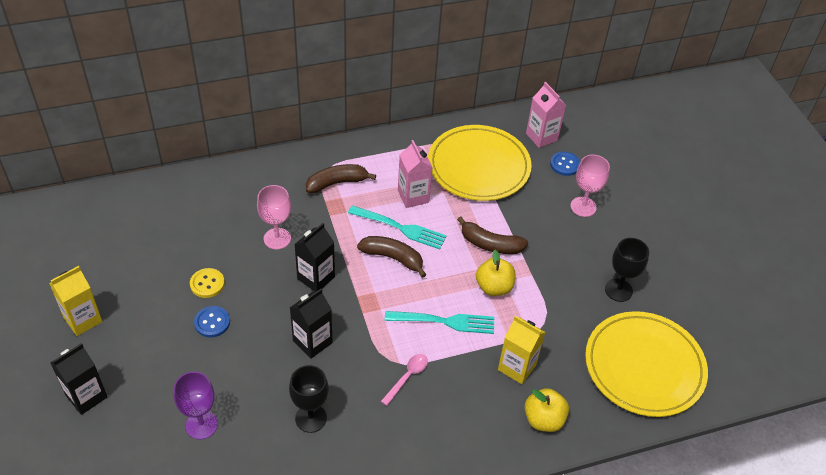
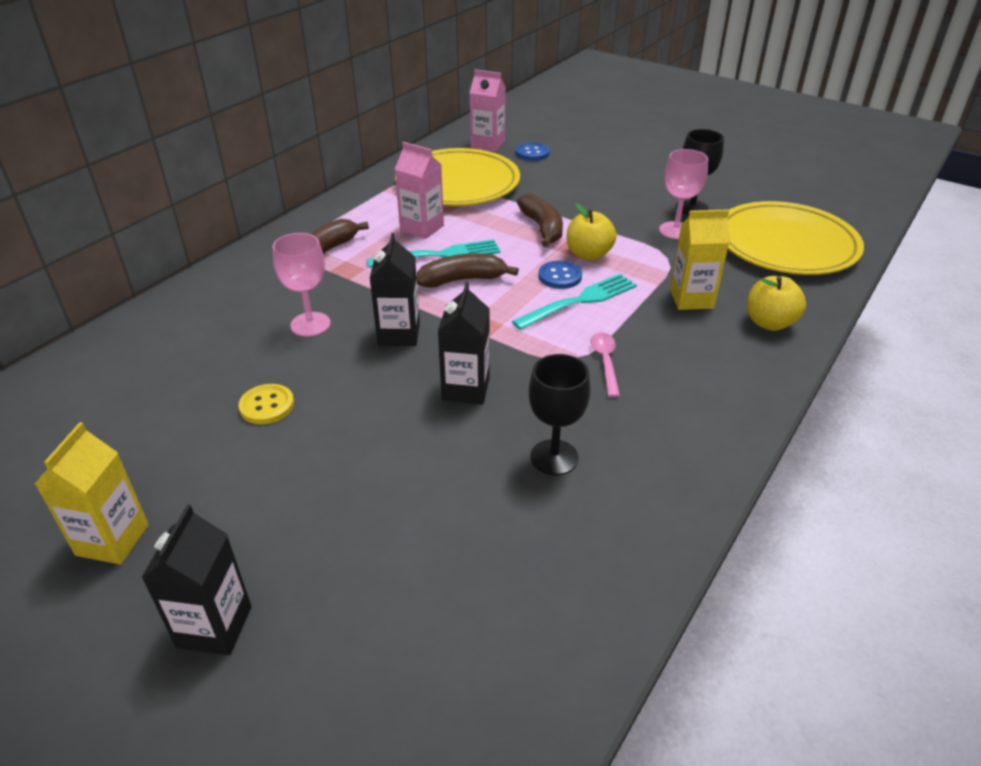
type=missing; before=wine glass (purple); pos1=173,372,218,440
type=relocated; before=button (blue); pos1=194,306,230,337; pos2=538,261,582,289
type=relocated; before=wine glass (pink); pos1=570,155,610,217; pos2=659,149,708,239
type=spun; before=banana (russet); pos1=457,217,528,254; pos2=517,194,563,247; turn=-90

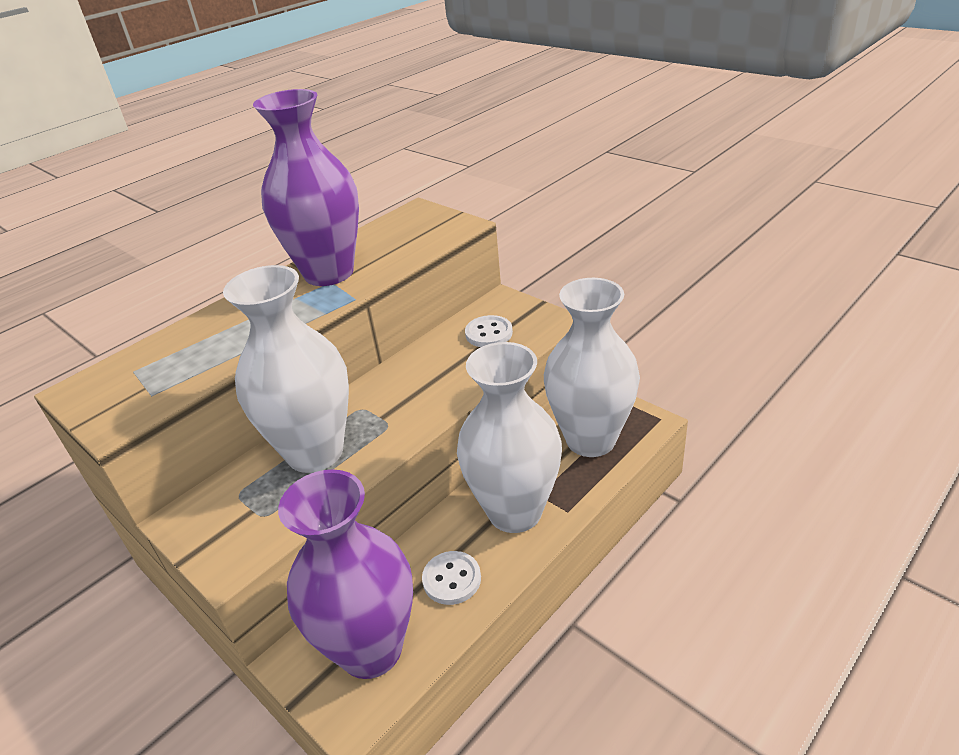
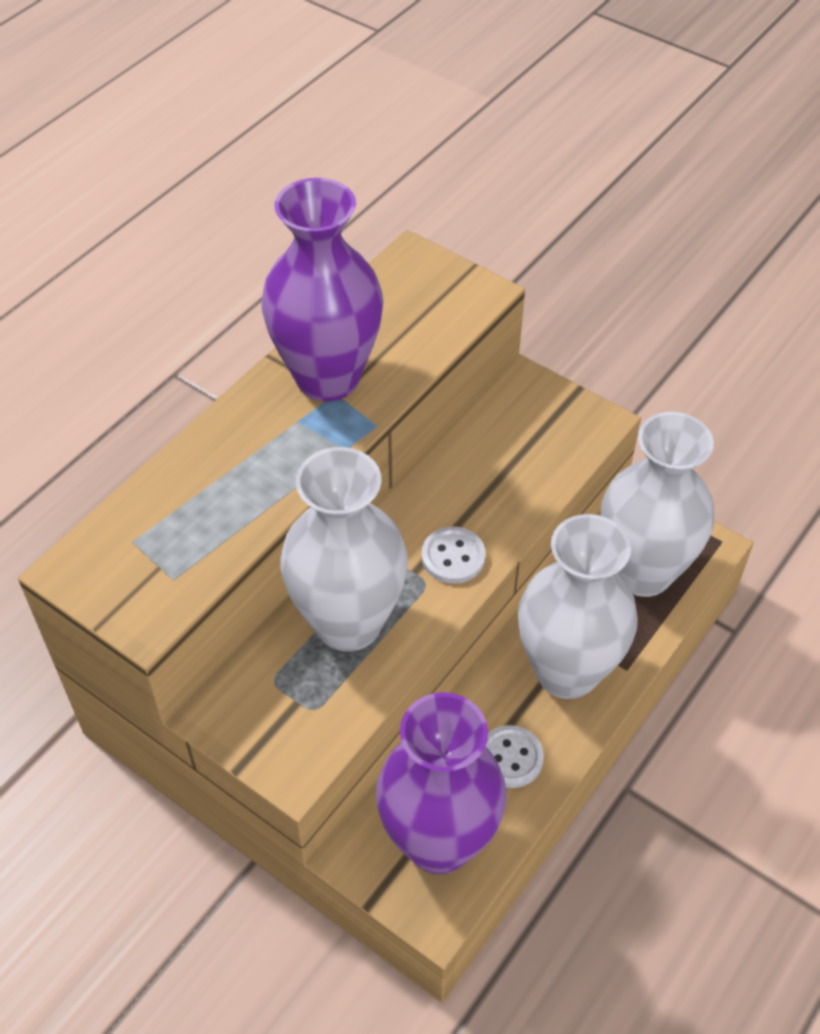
type=relocated; before=button (pure white); pos1=465,315,513,347; pos2=422,527,486,584

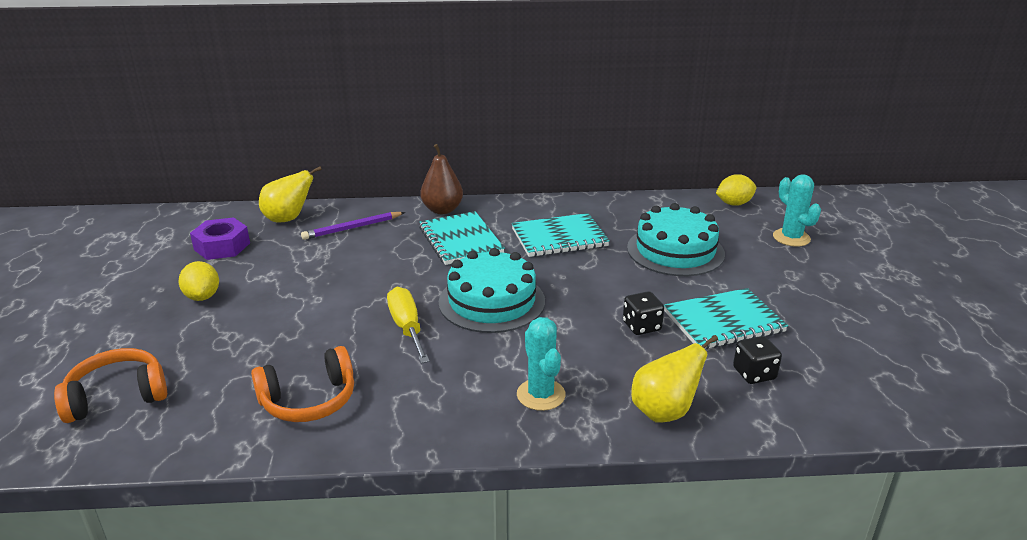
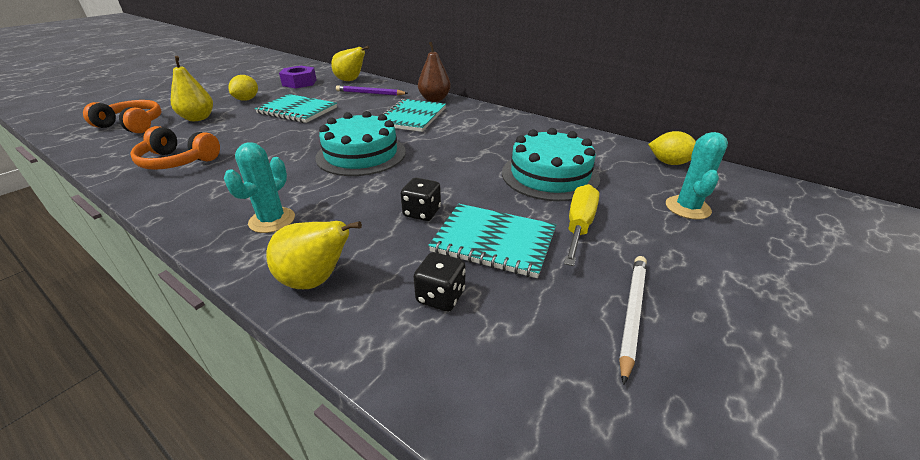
type=appeared; after=pear (golden); pos2=171,56,213,121
type=appeared; after=lead pencil (pure white); pos2=619,256,647,385
type=relocated; before=screwdriver (golden); pos1=387,287,430,364; pos2=564,184,599,266
type=relocated; before=notebook (teal); pos1=512,213,610,257; pos2=255,94,337,123

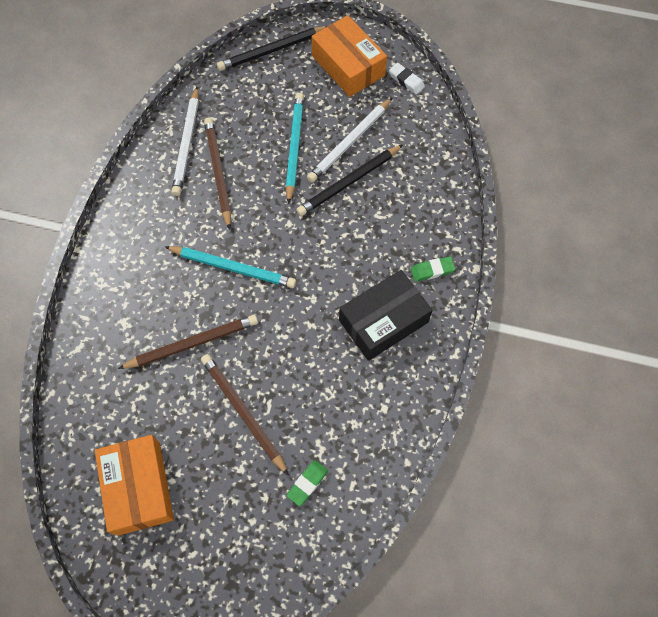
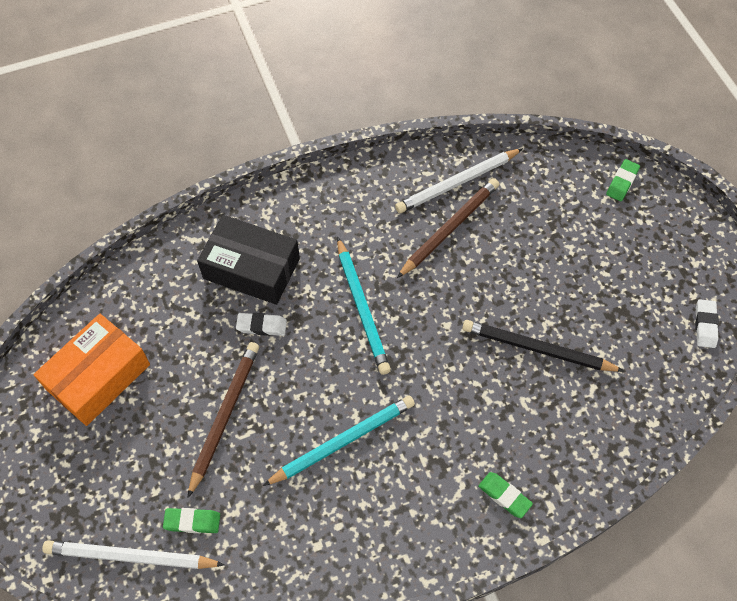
type=missing; before=package (bright orange); pos1=311,15,387,97
type=relocated; before=lead pencil (teal); pos1=286,93,304,204; pos2=263,395,415,486
type=relocated; before=lead pencil (pure white); pos1=307,97,393,183; pos2=42,540,225,569
type=relocated; before=package (jet-black); pos1=339,270,433,361; pos2=197,215,300,305
type=exchanged; before=lead pencil (russet); after=gum eraser (pure white); pos1=118,315,258,369; pos2=236,313,287,336
type=exchanged; before=lead pencil (jet-black); after=gum eraser (emerald); pos1=217,26,327,71; pos2=606,159,640,201

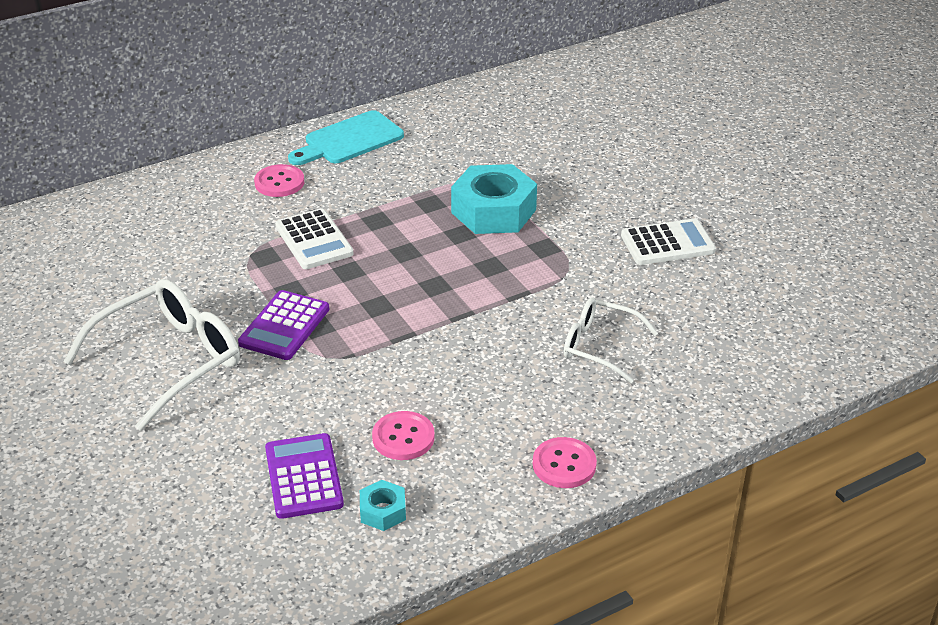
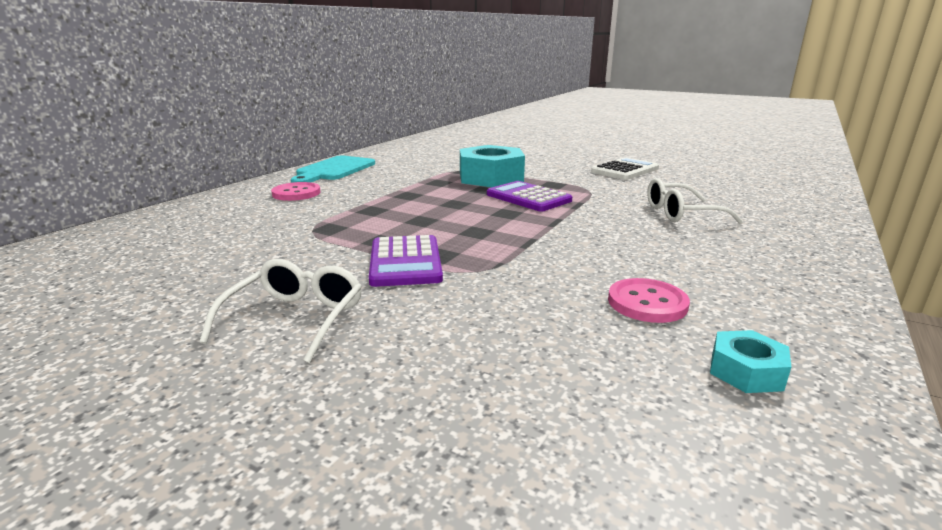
type=missing; before=pocket calculator (pure white); pos1=275,208,353,269
type=missing; before=button (pink); pos1=533,437,597,488
type=relocated; before=pocket calculator (purple); pos1=265,433,344,519; pos2=487,181,572,212
type=size; before=spectacles (pure white); pos1=64,279,240,431; pos2=199,259,362,363; scale=0.61

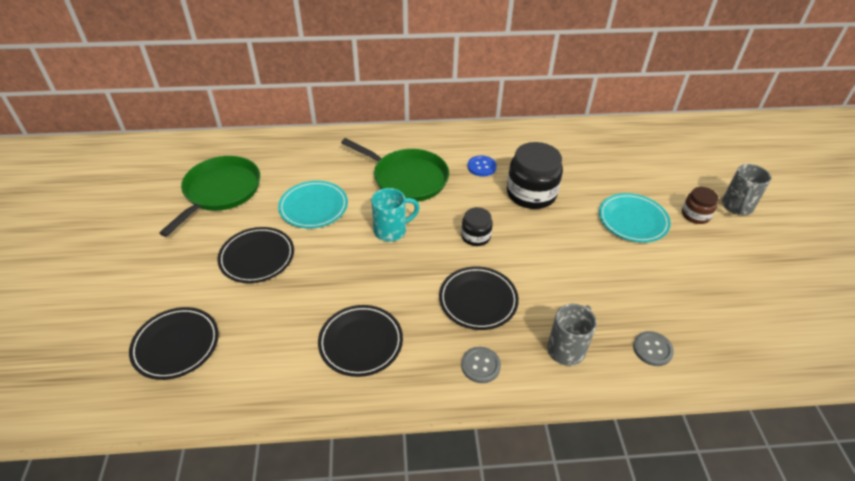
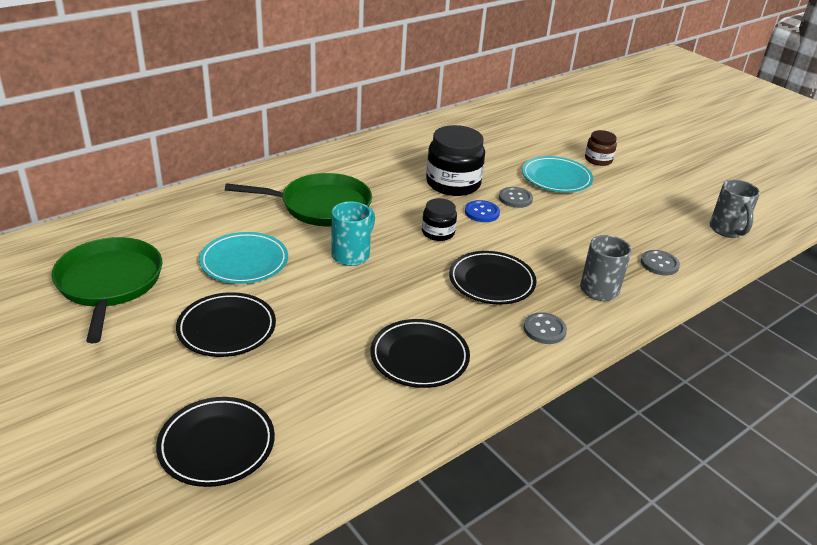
type=appeared; after=button (grey); pos2=499,187,533,208
type=relocated; before=button (blue); pos1=467,155,497,177; pos2=465,200,500,222
type=relocated; before=tea mug (grey); pos1=722,164,771,215; pos2=709,180,760,238

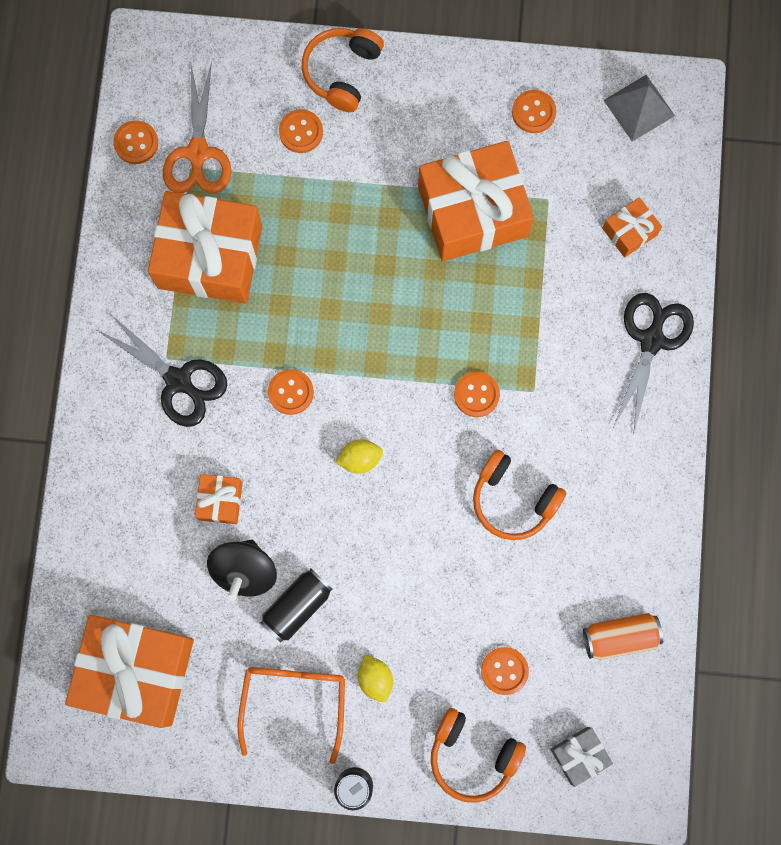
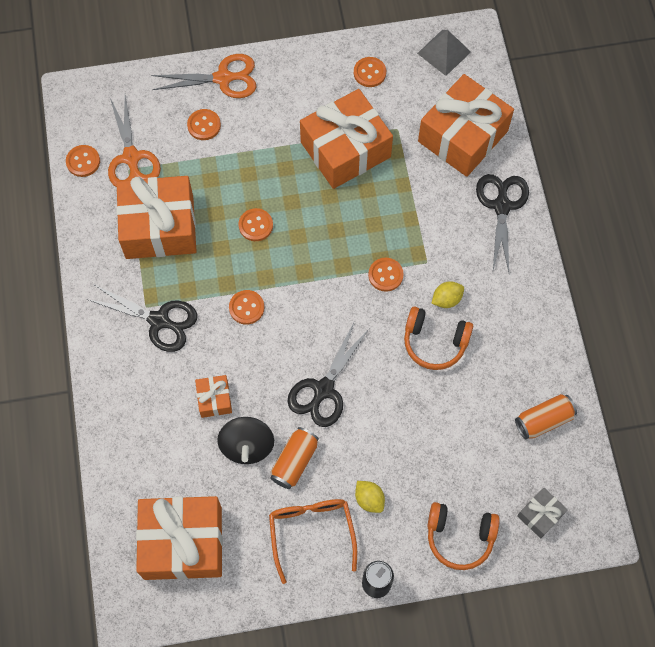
type=appeared; after=pair of scissors (jet-black); pos2=287,323,369,427
type=relocated; before=toy lemon (golden); pos1=335,439,383,474; pos2=431,281,464,308
type=relocated; before=button (bright orange); pos1=481,647,529,695; pos2=239,208,273,241
type=exchanged; before=over-ear headphones (bright orange); after=pair of scissors (bright orange); pos1=302,28,384,112; pos2=151,54,256,98
type=colour; before=soda can (jet-black); after=soda can (bright orange); pos1=260,569,333,643; pos2=270,427,319,489
type=size; before=present (bright orange); pos1=602,197,662,258; pos2=418,74,514,177; scale=2.2

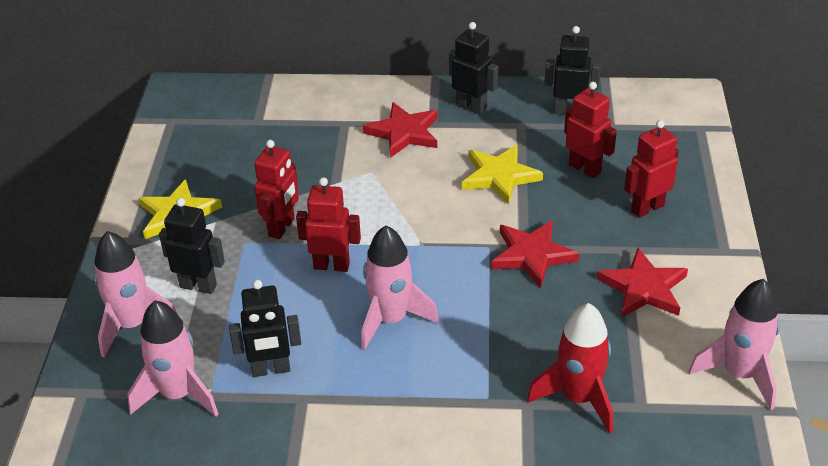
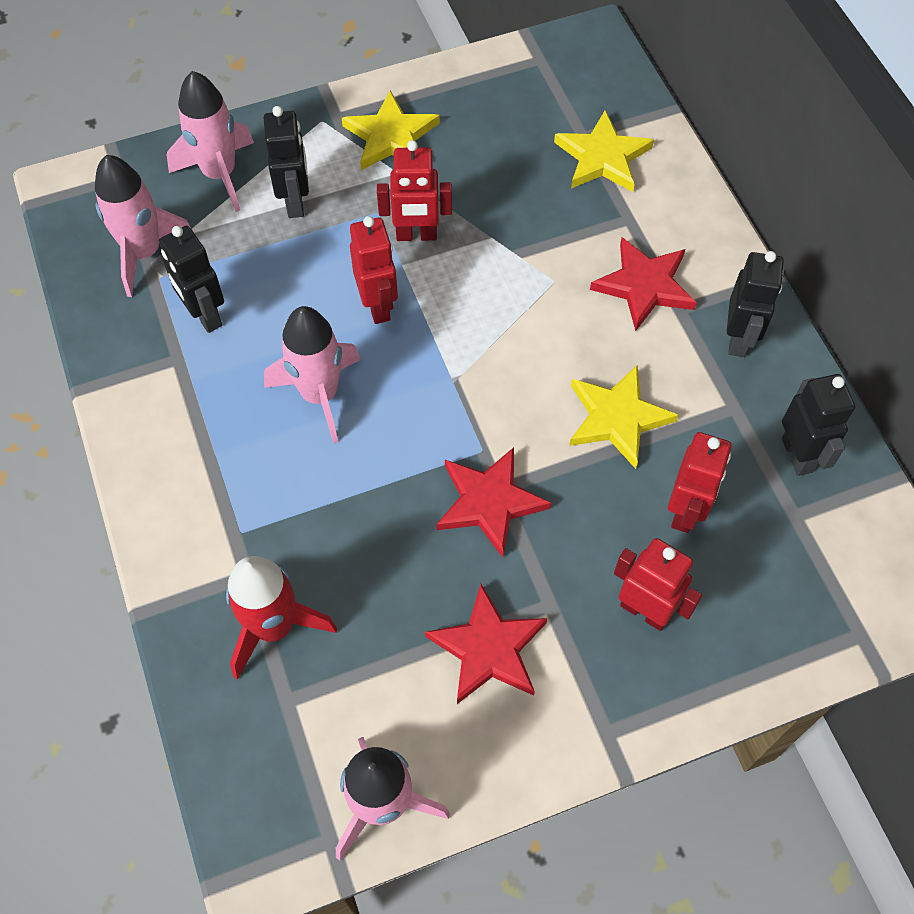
type=appeared; after=star shape (golden); pos2=554,110,654,192

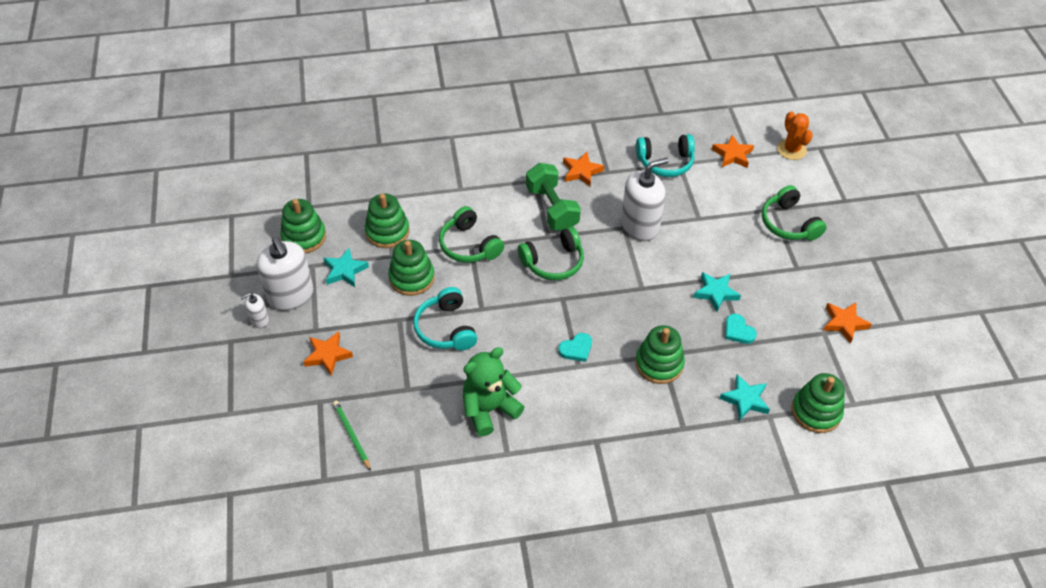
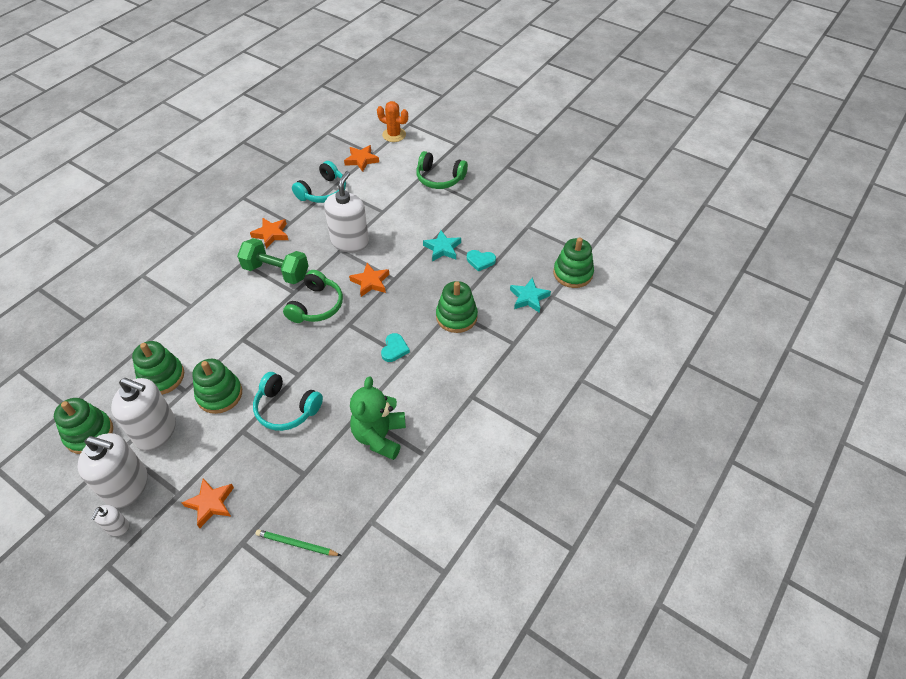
type=missing; before=over-ear headphones (emerald); pos1=439,206,504,263
type=relocated; before=star shape (bright orange); pos1=823,302,872,344; pos2=349,263,389,297
type=exchanged; before=star shape (teal); after=pump bottle (pure white); pos1=323,248,369,287; pos2=111,378,176,451

